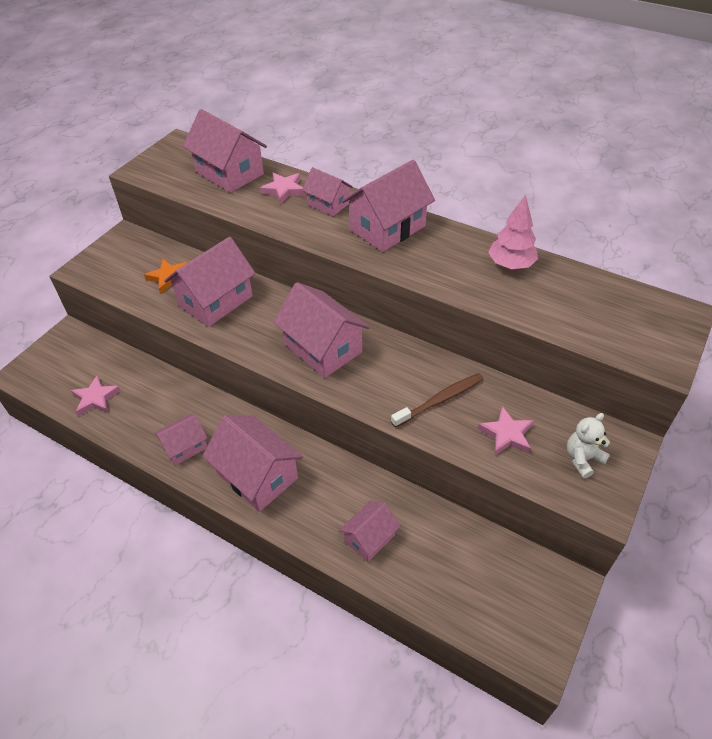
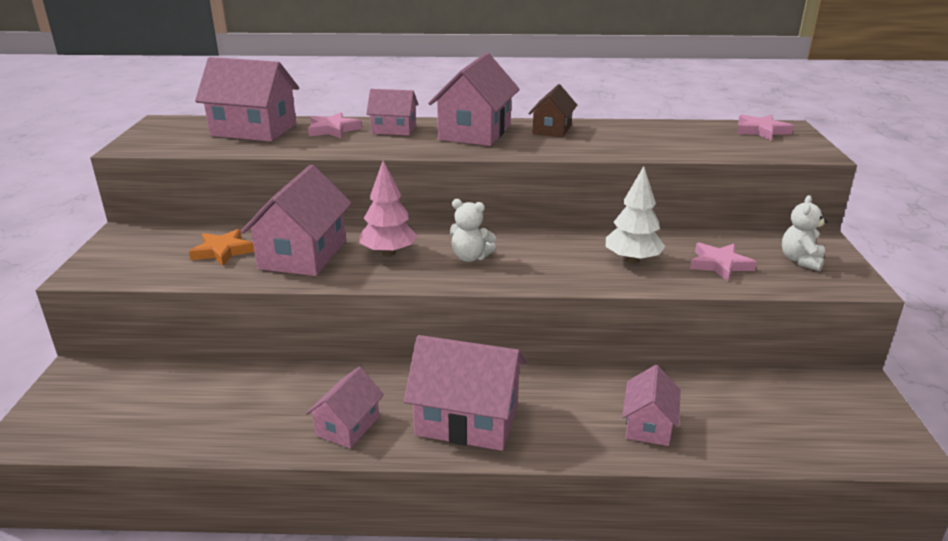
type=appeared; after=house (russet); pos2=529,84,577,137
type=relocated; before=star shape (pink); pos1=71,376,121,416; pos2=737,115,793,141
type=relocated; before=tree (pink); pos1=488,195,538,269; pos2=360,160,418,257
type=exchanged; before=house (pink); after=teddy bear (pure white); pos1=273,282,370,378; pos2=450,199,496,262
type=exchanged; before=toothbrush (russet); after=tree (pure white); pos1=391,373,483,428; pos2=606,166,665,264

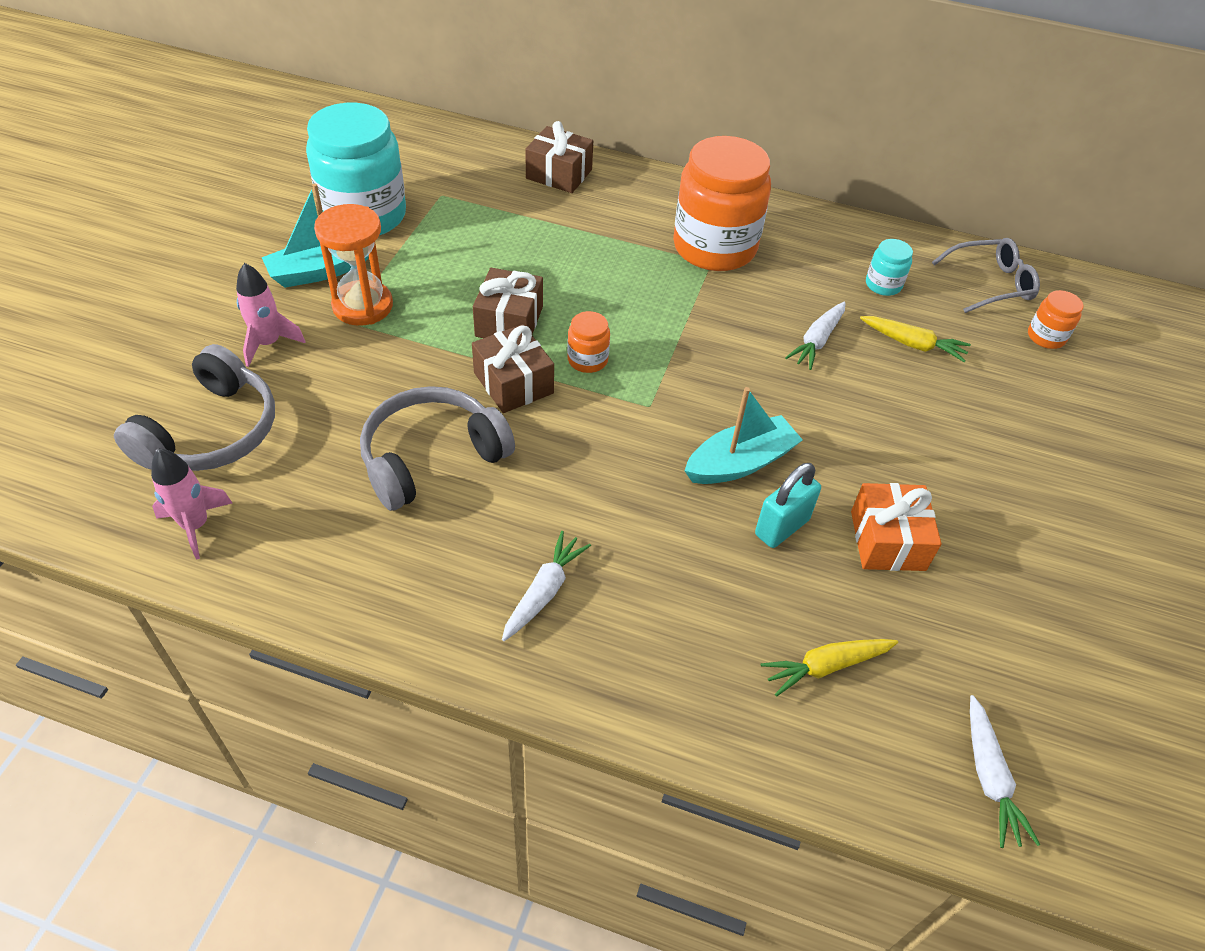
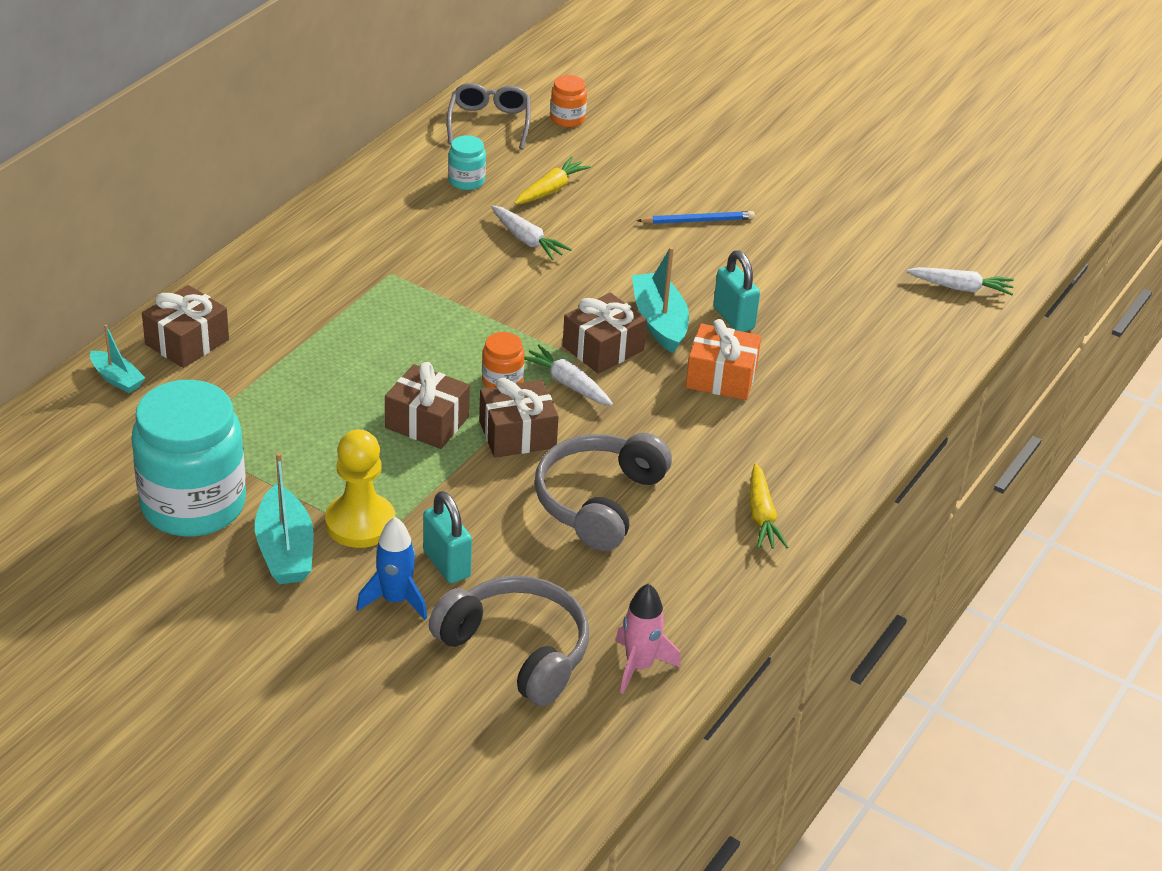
type=missing; before=jam jar (bright orange); pos1=673,136,771,271
type=appeared; after=sailboat (teal); pos2=90,325,145,393
type=appeared; after=lock (teal); pos2=423,491,472,584
type=appeared; after=present (russet); pos2=562,293,647,374
type=appeared; after=lead pencil (blue); pos2=637,211,755,224
type=relocated; before=toy carrot (pure white); pos1=502,531,591,641; pos2=524,344,613,406
type=relocated; before=toy carrot (golden); pos1=761,639,898,696; pos2=749,463,789,549
type=relocated; before=present (bright orange); pos1=851,483,942,571; pos2=686,319,761,400
type=exchanged; before=sandglass (bright orange); after=game pawn (golden); pos1=314,204,393,326; pos2=325,430,395,548
type=colour; before=spaceship (pink); after=spaceship (blue); pos1=236,263,306,367; pos2=357,517,427,620
type=spun; before=over-ear headphones (grey); pos1=360,386,515,511; pos2=535,433,672,551; turn=45

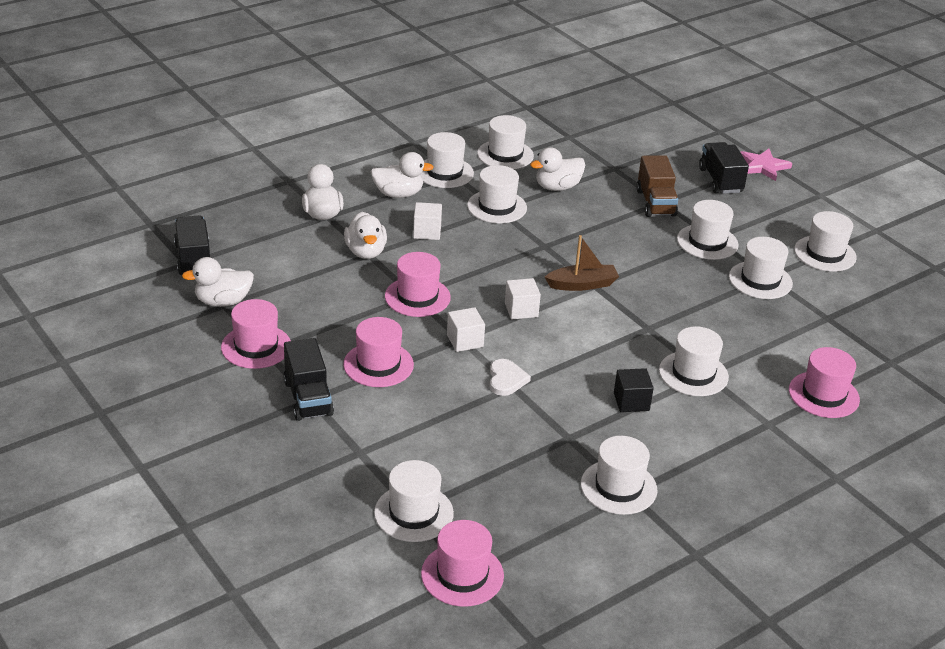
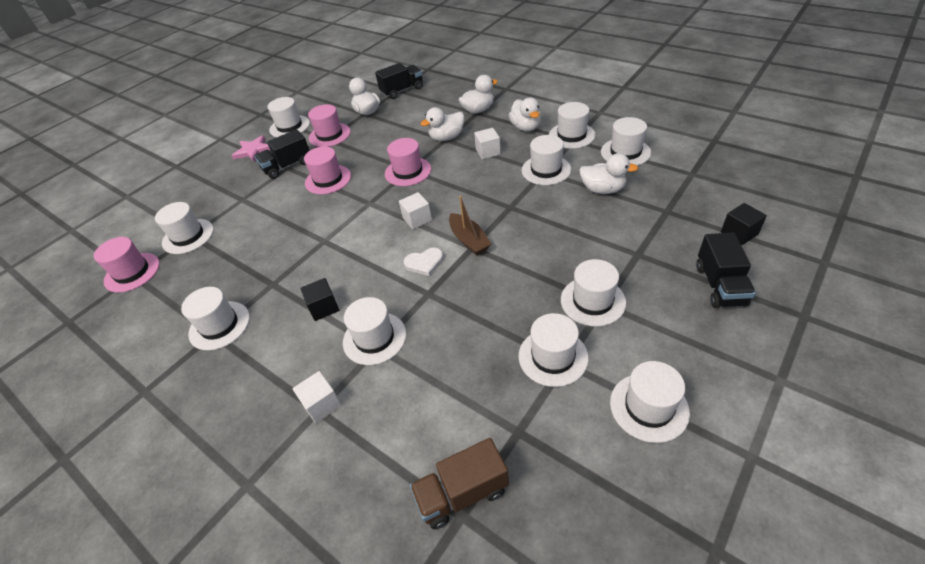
type=missing; before=top hat (pink); pos1=789,347,860,418
type=appeared; after=top hat (pure white); pos2=267,97,310,137
type=appeared; after=cube (jet-black); pos2=721,203,767,245
type=relocated; before=cube (pure white); pos1=447,307,485,352; pos2=293,371,342,423
type=relocated; before=love heart (pure white); pos1=490,359,531,396; pos2=404,248,444,276
type=relocated; before=lorry (russet); pos1=636,155,678,217; pos2=410,438,509,529
type=relocated; before=star shape (pink); pos1=740,149,792,181; pos2=231,135,270,162
type=spun; before=duck (pure white); pos1=530,147,585,191; pos2=579,153,638,194; turn=150
type=spun; before=lorry (jet-black); pos1=699,142,749,194; pos2=696,233,756,308; turn=120

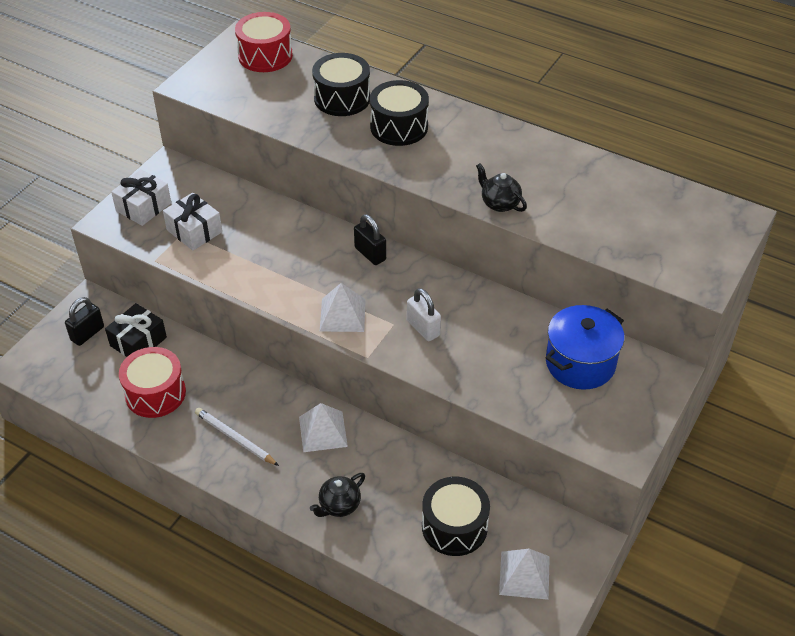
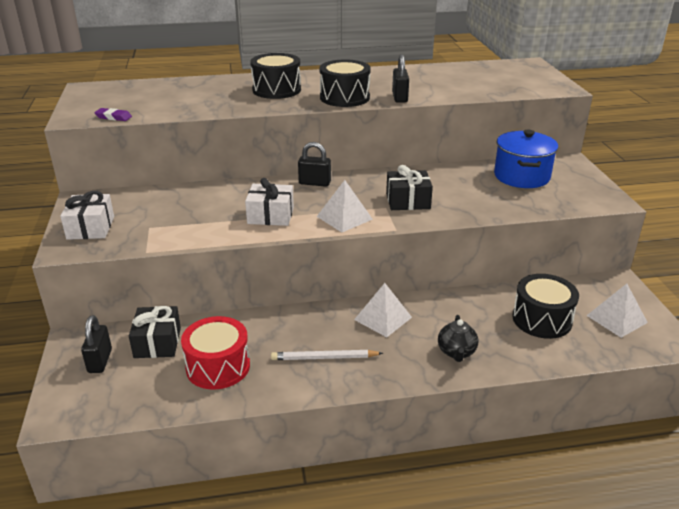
type=missing; before=snare drum (red); pos1=235,12,293,72
type=appeared; after=gum eraser (purple); pos2=94,108,132,121
type=relocated; before=present (pure white); pos1=163,193,222,251; pos2=245,178,294,226
type=relocated; before=snare drum (jet-black); pos1=312,53,370,116; pos2=320,59,371,107
type=exchanged; before=lock (pure white); after=present (jet-black); pos1=407,288,441,341; pos2=386,165,433,210
type=exchanged; before=teapot (jet-black); after=lock (jet-black); pos1=476,163,527,212; pos2=392,54,409,103

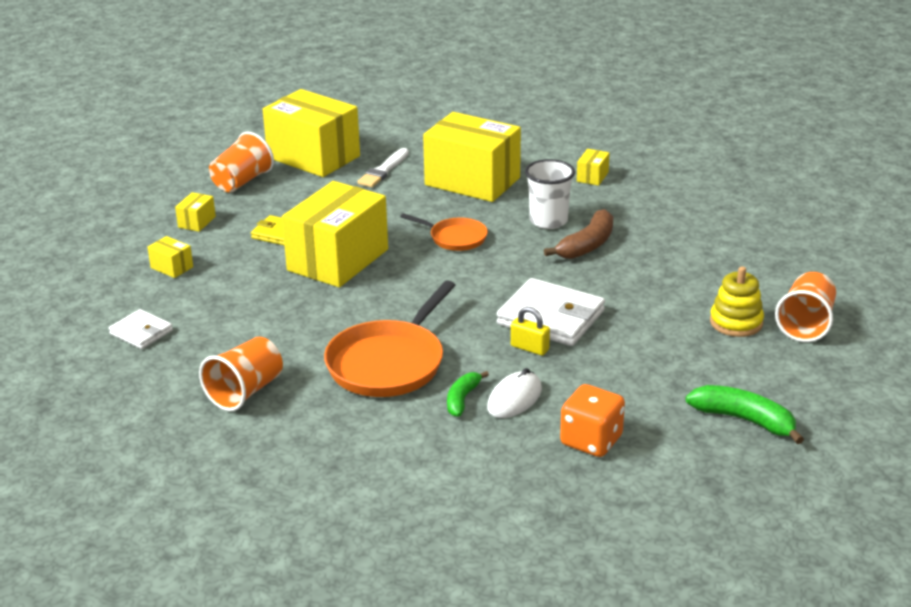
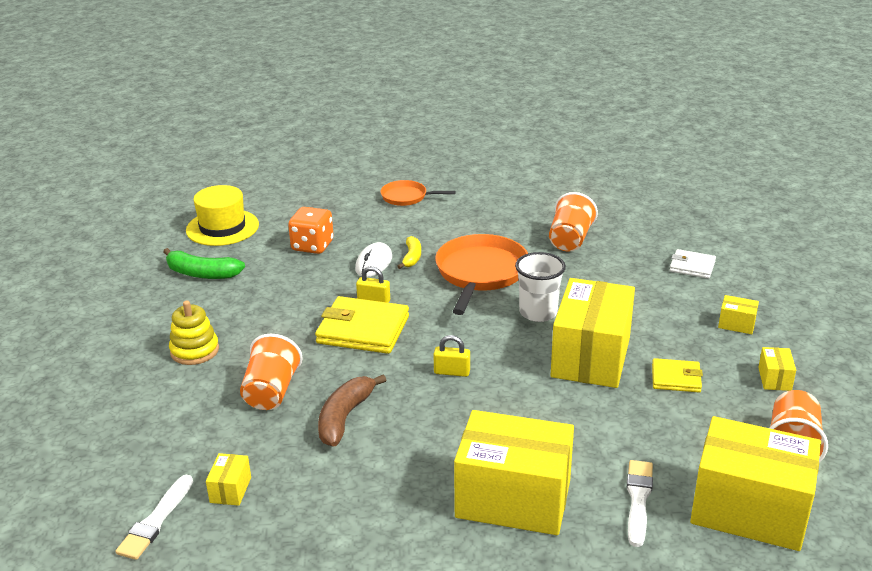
type=appeared; after=paint brush (pure white); pos2=116,475,193,560
type=appeared; after=top hat (golden); pos2=186,185,259,246
type=appeared; after=lock (golden); pos2=433,335,470,377
type=relocated; before=pan (bright orange); pos1=400,213,488,251; pos2=380,180,456,206
type=relocated; before=tumbler (pure white); pos1=525,159,575,229; pos2=515,252,566,322
type=relocated; before=package (golden); pos1=577,149,610,186; pos2=206,453,251,506
type=relocated; before=tumbler (bright orange); pos1=775,272,836,342; pos2=240,334,303,410
type=colour; before=banana (emerald); after=banana (golden); pos1=447,371,489,417; pos2=397,236,421,269
type=colour; before=card wallet (pure white); after=card wallet (golden); pos1=496,278,605,346; pos2=315,296,409,354

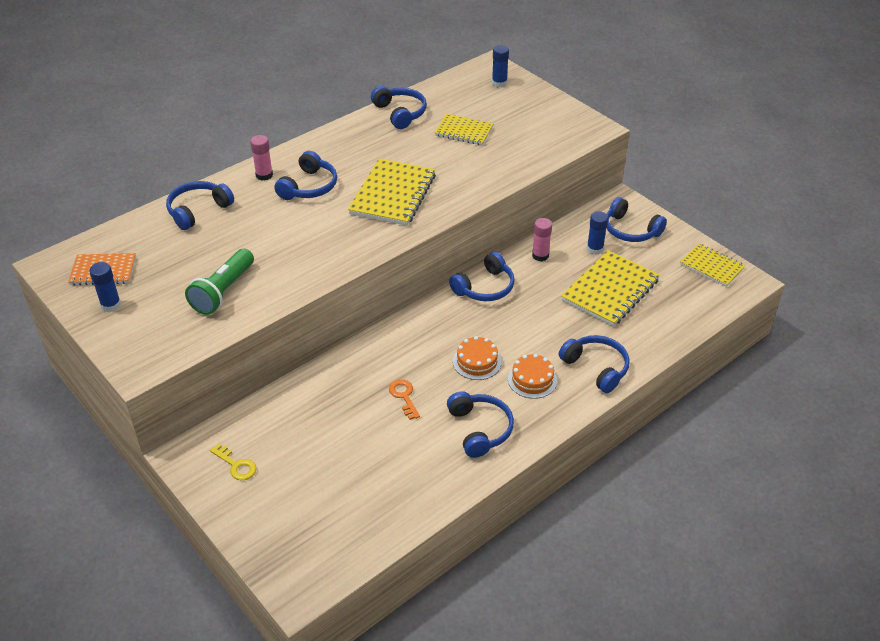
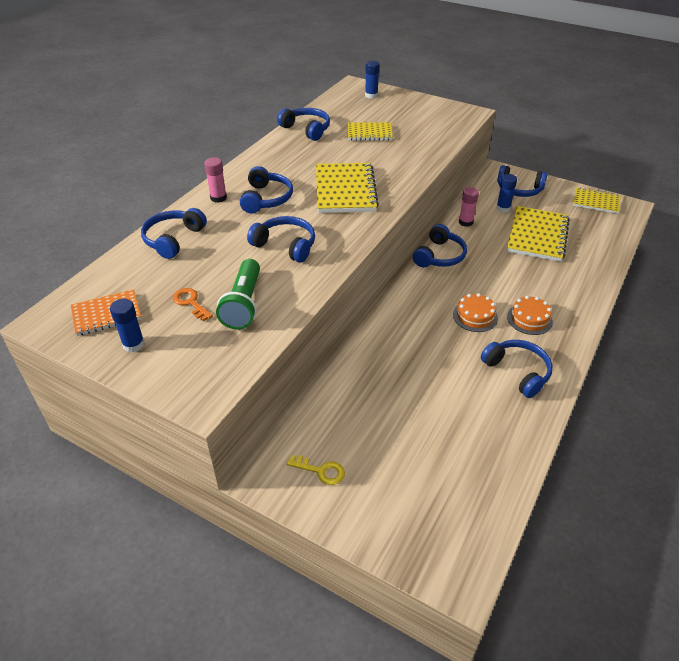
type=relocated; before=key (bright orange); pos1=389,379,420,420; pos2=173,288,213,321
type=relocated; before=over-ear headphones (blue); pos1=559,335,630,393; pos2=247,216,315,263

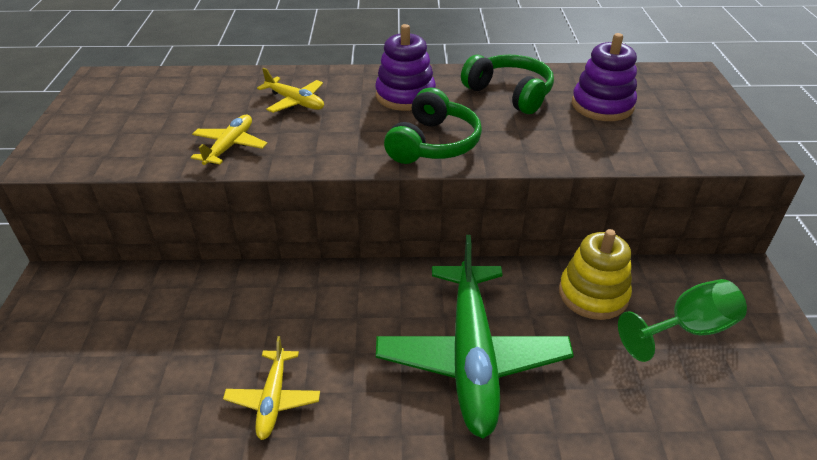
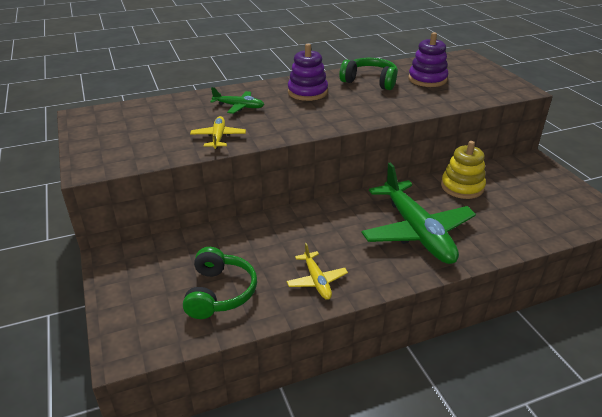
type=missing; before=wine glass (emerald); pos1=618,279,747,362
type=relocated; before=over-ear headphones (emerald); pos1=384,87,482,164; pos2=183,247,257,319
type=colour; before=plane (golden); after=plane (emerald); pos1=257,68,324,113; pos2=210,87,265,114

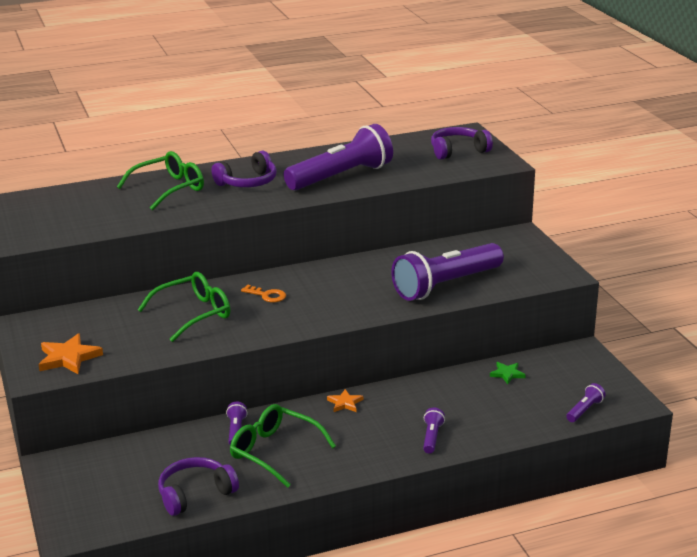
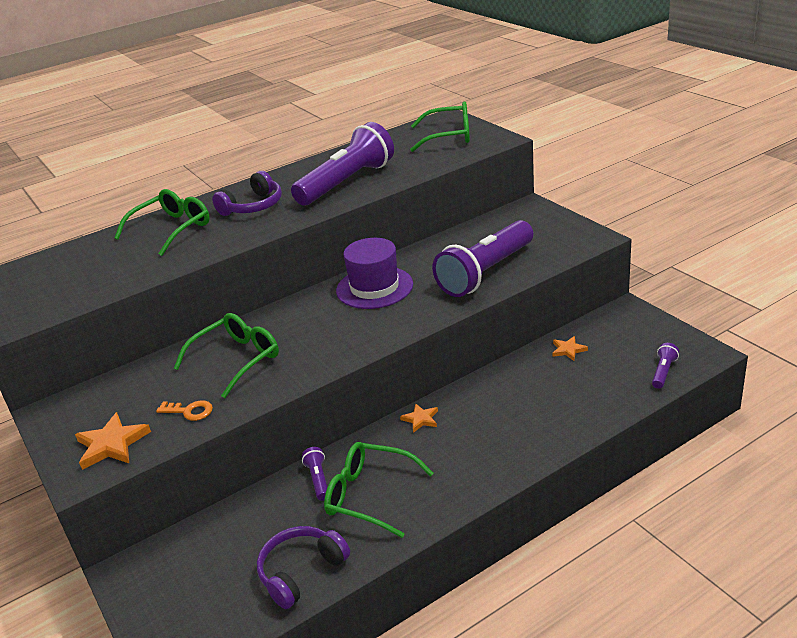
type=missing; before=torch (purple); pos1=423,408,445,454
type=appeared; after=top hat (purple); pos2=336,238,413,309
type=relocated; before=key (bright orange); pos1=241,285,286,302; pos2=156,401,213,421
type=exchanged; before=over-ear headphones (purple); after=spectacles (emerald); pos1=431,127,493,160; pos2=410,101,470,152
type=colour; before=star shape (emerald); after=star shape (bright orange); pos1=490,362,526,384; pos2=552,336,588,361

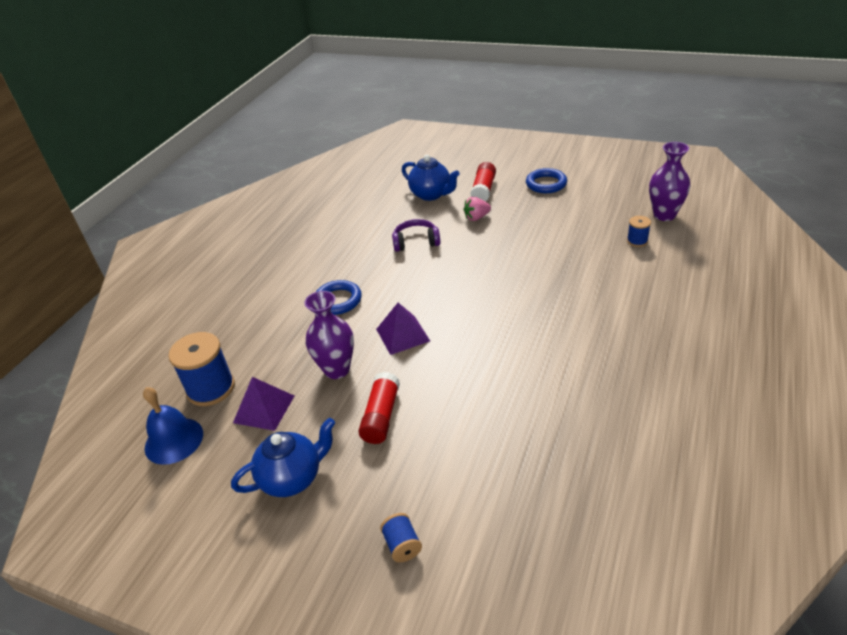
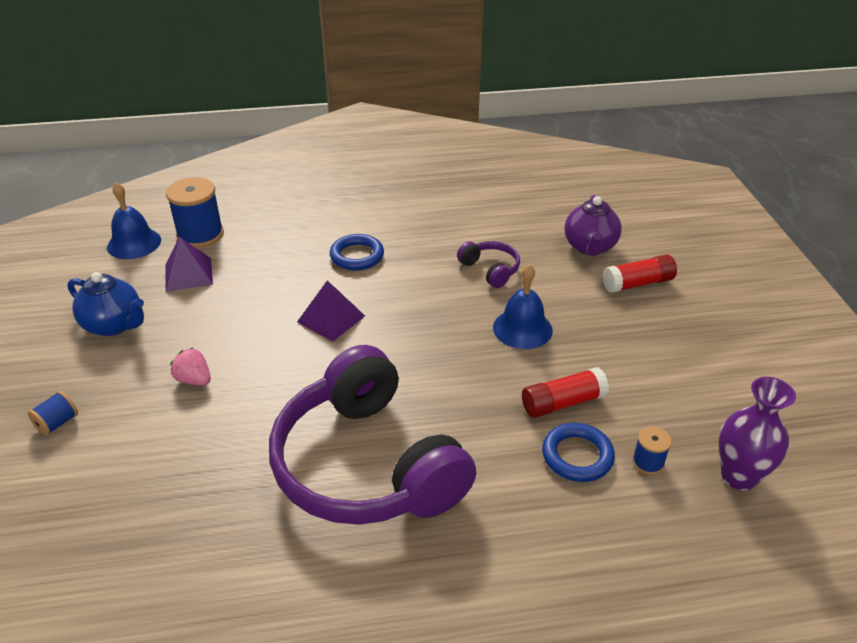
type=missing; before=vase (purple); pos1=304,291,354,379
type=appeared; after=over-ear headphones (purple); pos2=269,345,476,525
type=appeared; after=hand bell (blue); pos2=493,264,553,349
type=relocated; before=stick of glue (red); pos1=358,372,400,444; pos2=522,367,609,418
type=relocated; before=strawberry (pink); pos1=463,197,491,221; pos2=170,348,211,385
type=relocated; before=hoop (blue); pos1=526,168,567,193; pos2=542,423,615,482
type=colour; before=teapot (blue); after=teapot (purple); pos1=402,155,460,201; pos2=564,195,622,256

